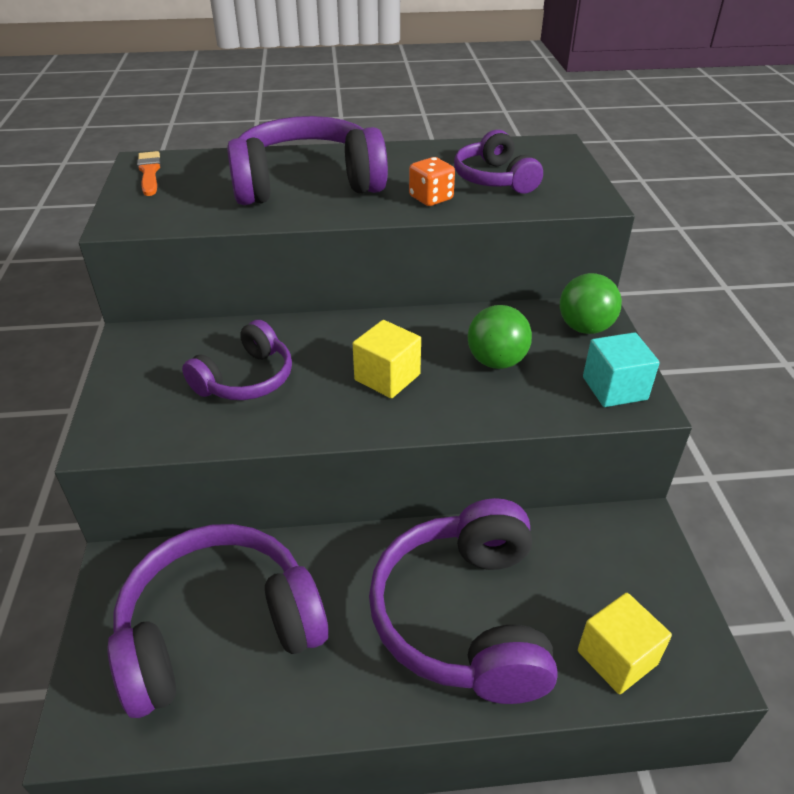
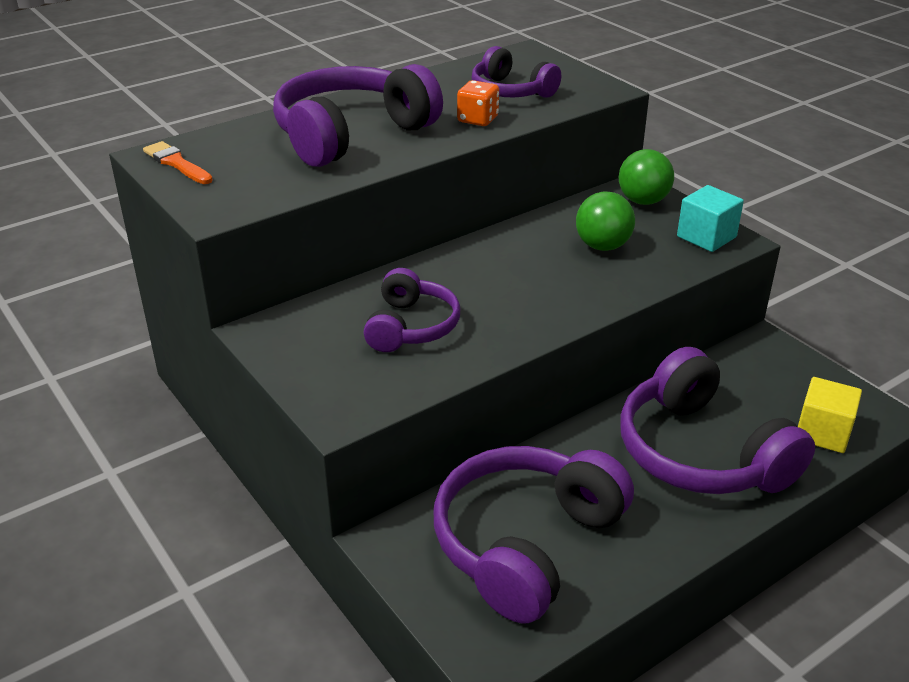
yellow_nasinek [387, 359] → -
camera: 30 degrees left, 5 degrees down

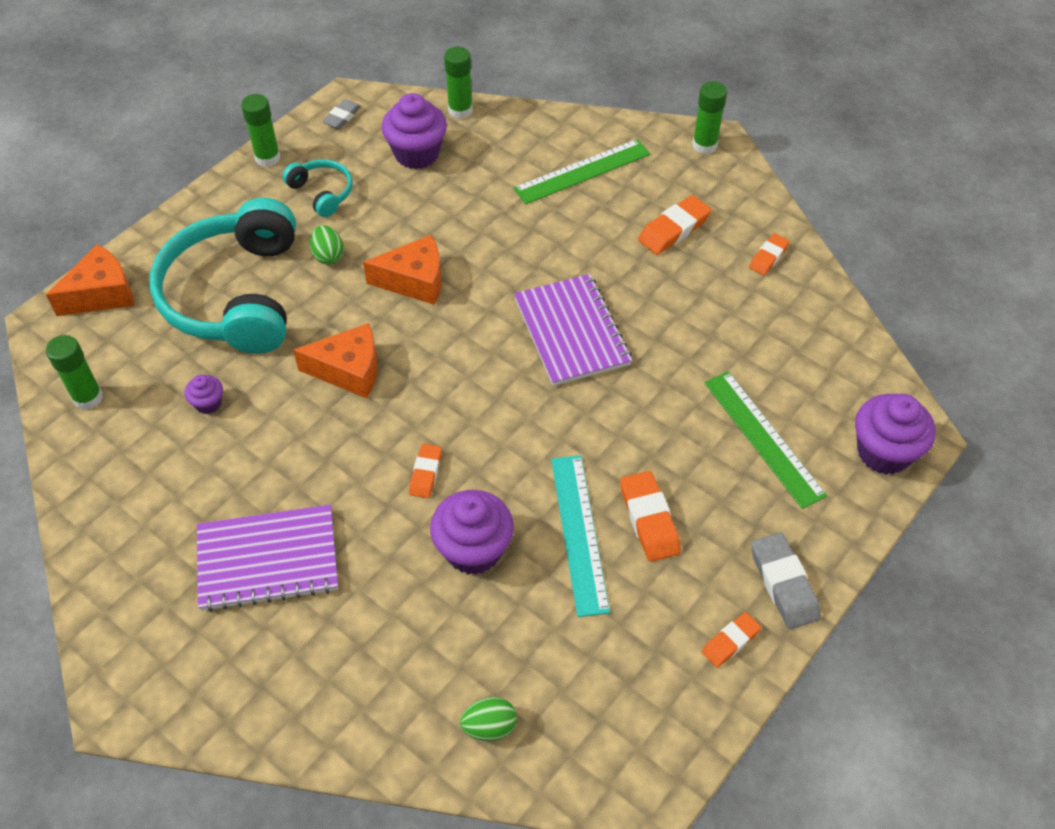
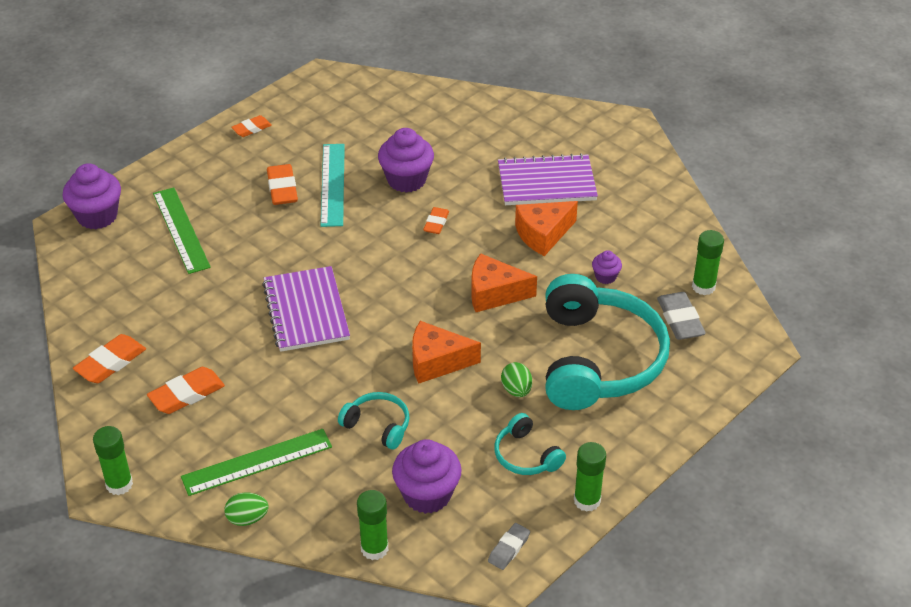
- → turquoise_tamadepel [373, 421]
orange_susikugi [90, 280] → orange_susikugi [546, 228], shifted
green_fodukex [488, 719] → green_fodukex [246, 509], shifted
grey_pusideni [786, 580] → grey_pusideni [681, 316], shifted
orange_pusideni [769, 254] → orange_pusideni [109, 358], x1.59
camera: 175 degrees left, 10 degrees down

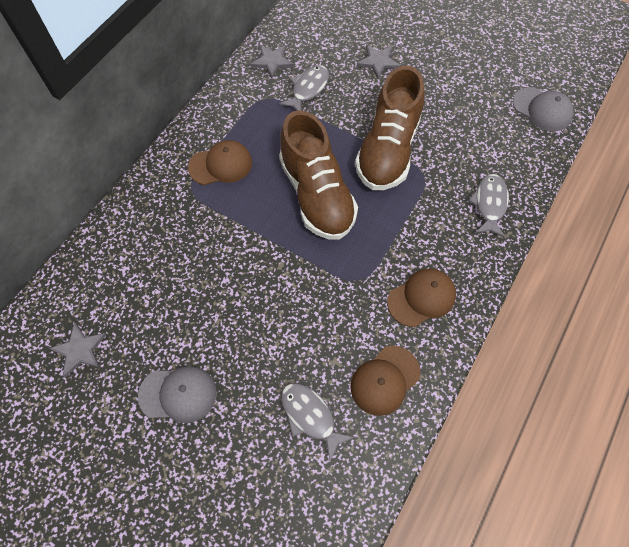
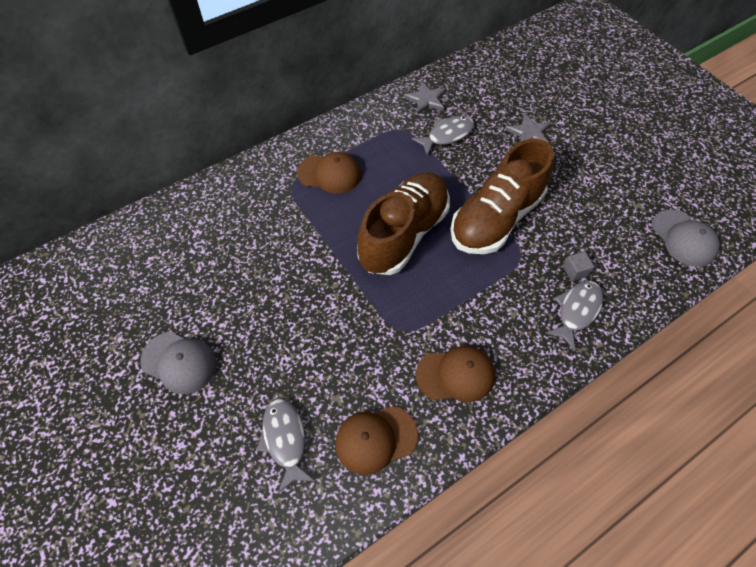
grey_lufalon [77, 350] → -
- → grey_nasinek [579, 266]
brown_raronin [318, 175] → brown_raronin [403, 223], 150 degrees counterclockwise
camera: 25 degrees right, 5 degrees down

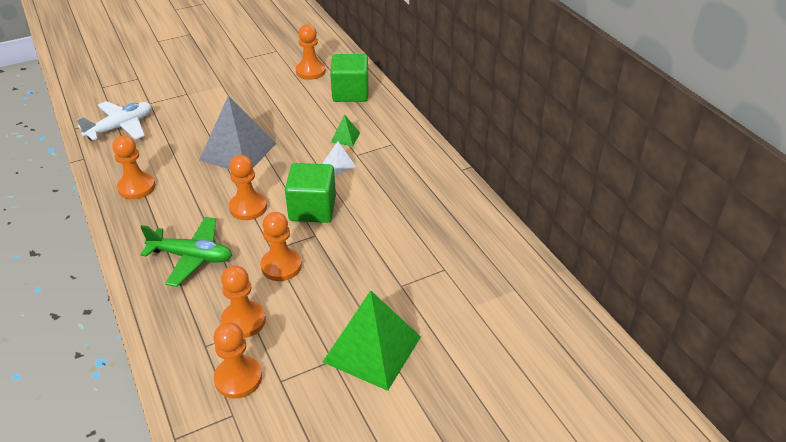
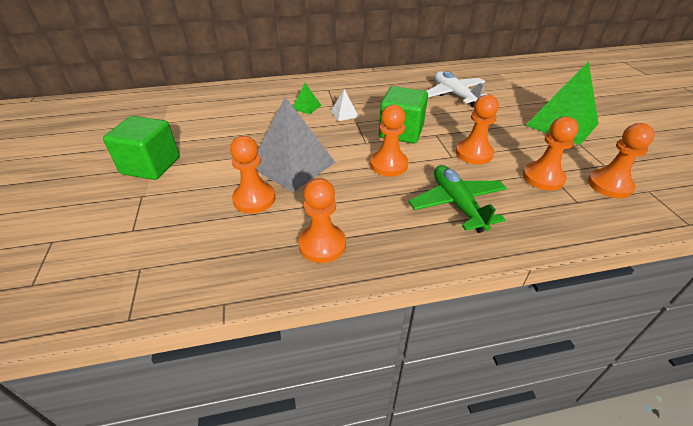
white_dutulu [114, 121] → white_dutulu [457, 89], shifted
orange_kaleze [311, 52] → orange_kaleze [252, 174], shifted
green_nasinek [349, 78] → green_nasinek [141, 148], shifted
green_dutulu [186, 252] → green_dutulu [458, 199], 45 degrees counterclockwise
camera: 75 degrees left, 0 degrees up

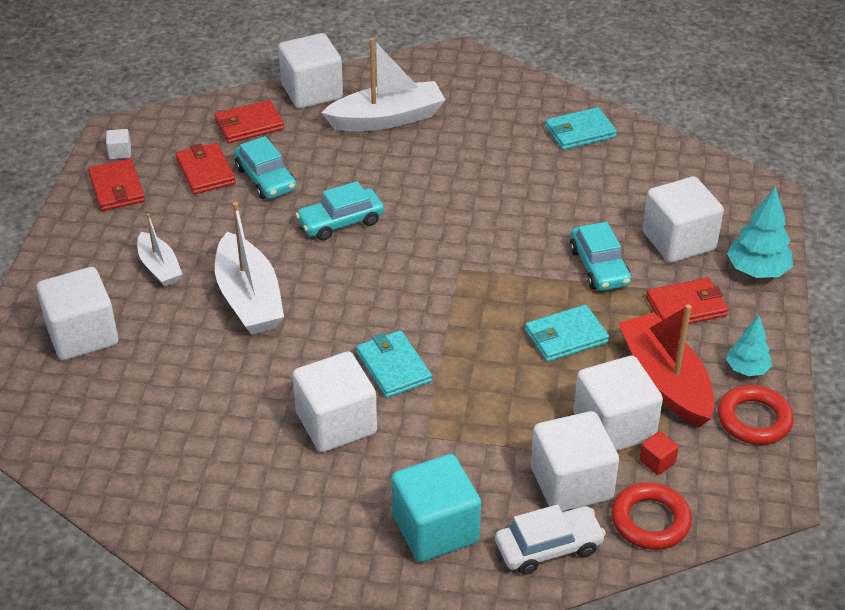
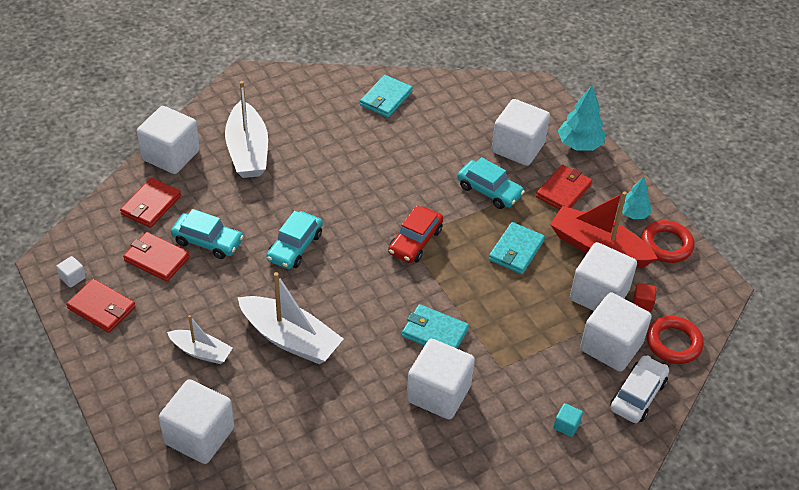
- → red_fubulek [415, 234]
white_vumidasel [383, 84] → white_vumidasel [246, 129], 135 degrees clockwise
turquoise_nasinek [436, 508] → turquoise_nasinek [568, 420], x0.41
camera: 40 degrees left, 5 degrees up

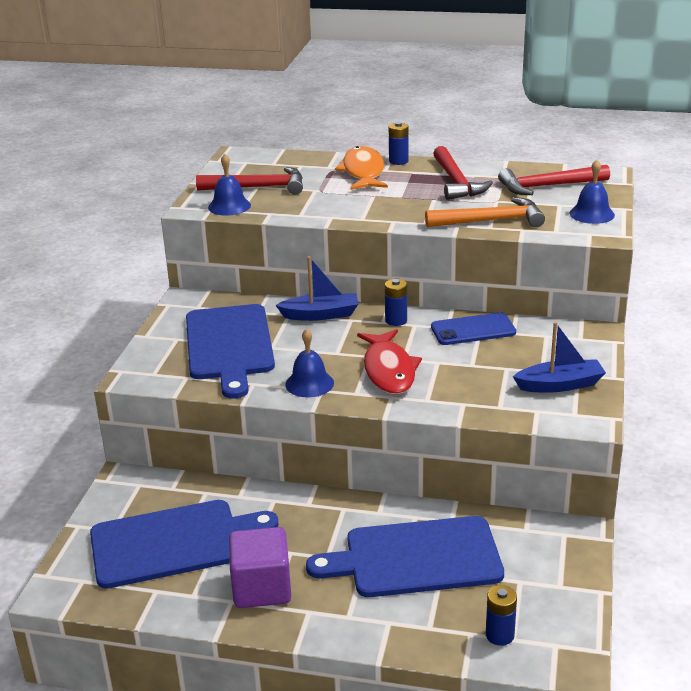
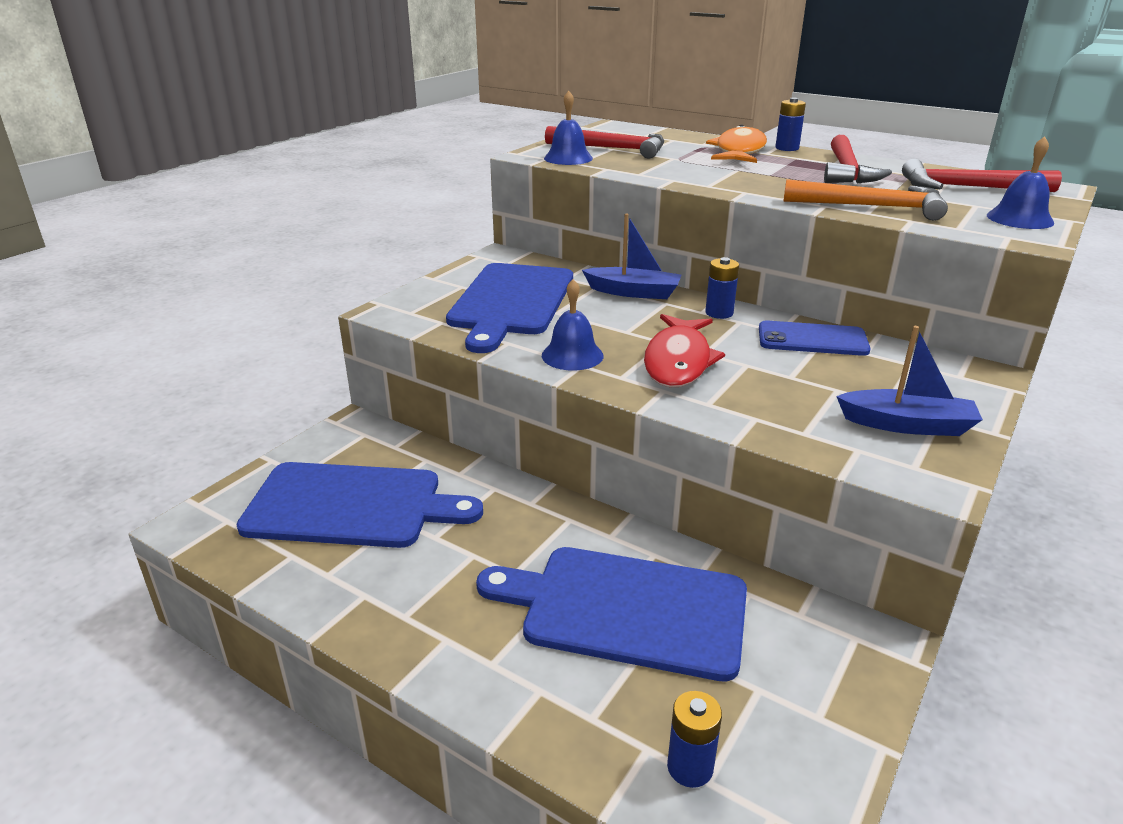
purple_nasinek [260, 567] → -
camera: 20 degrees right, 0 degrees up

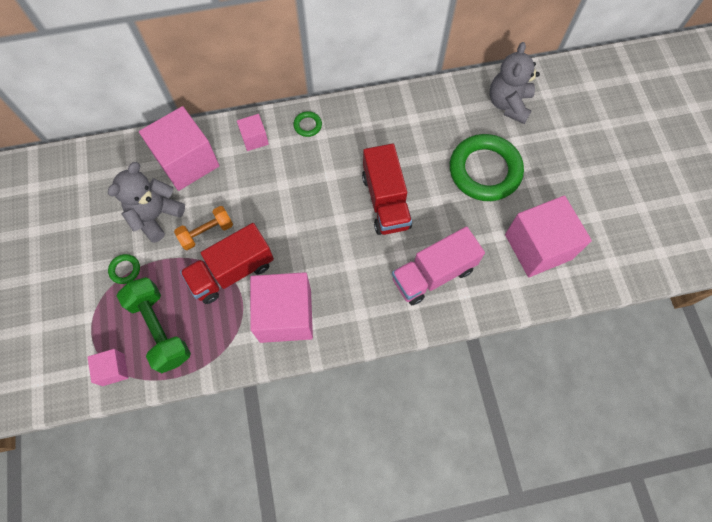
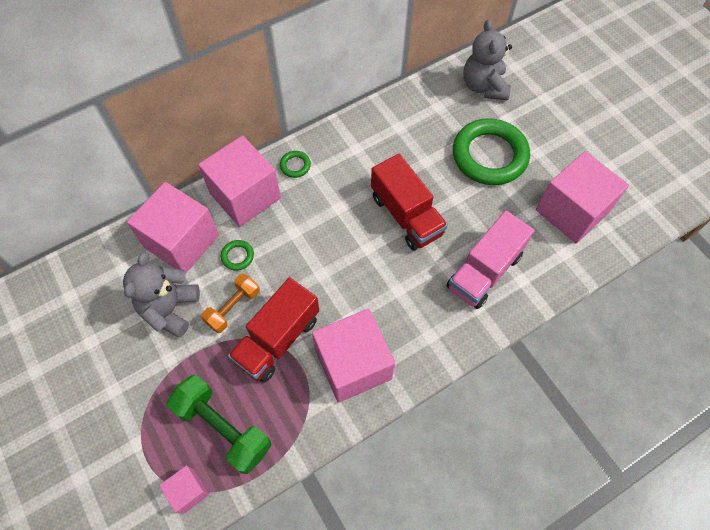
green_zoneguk [124, 269] → green_zoneguk [237, 255], shifted
pink_nasinek [253, 132] → pink_nasinek [239, 181], x2.08
camera: 20 degrees left, 5 degrees down

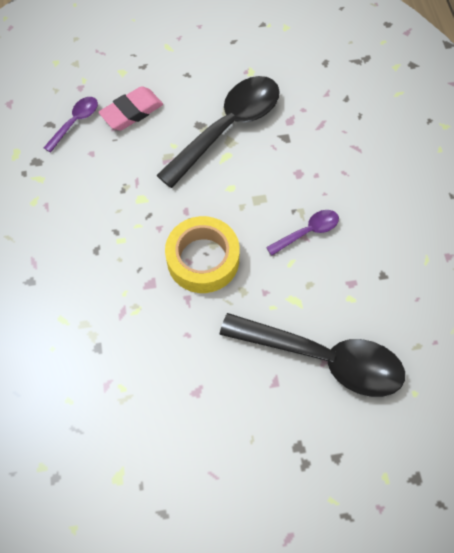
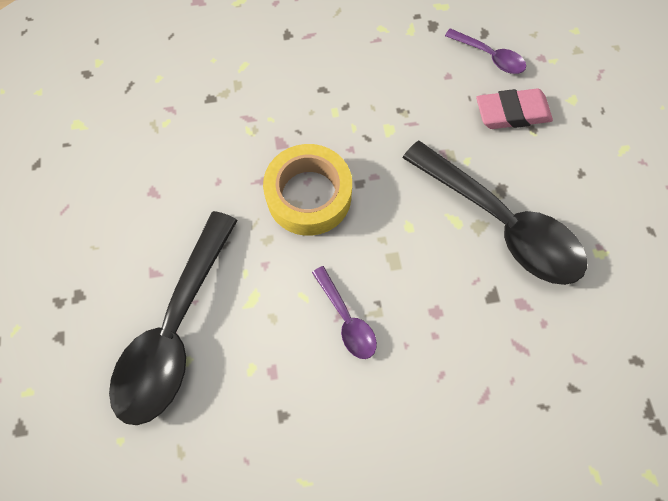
pink_pusideni [130, 108] → pink_pusideni [514, 109], 60 degrees counterclockwise
camera: 90 degrees right, 5 degrees up

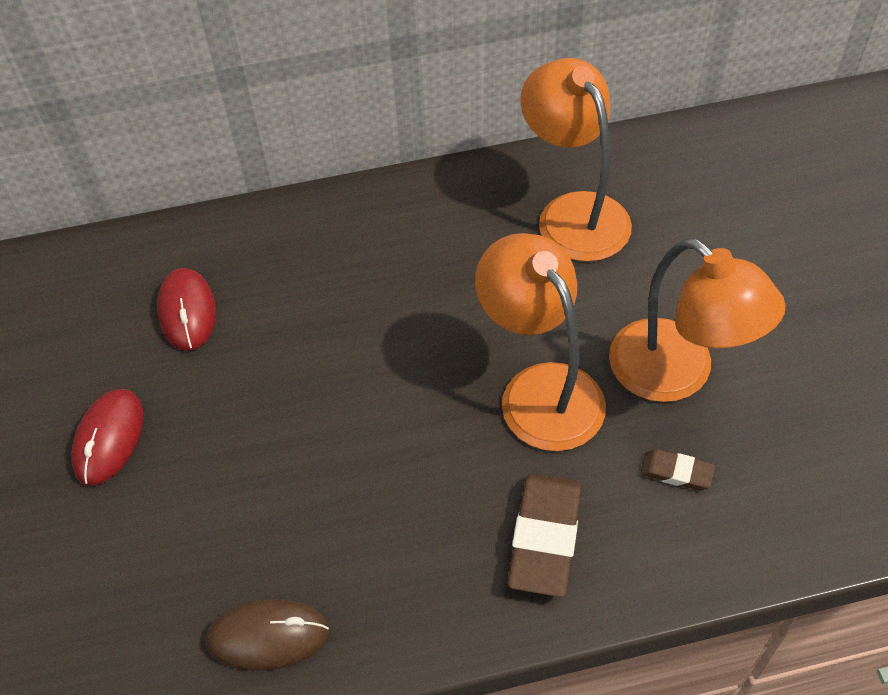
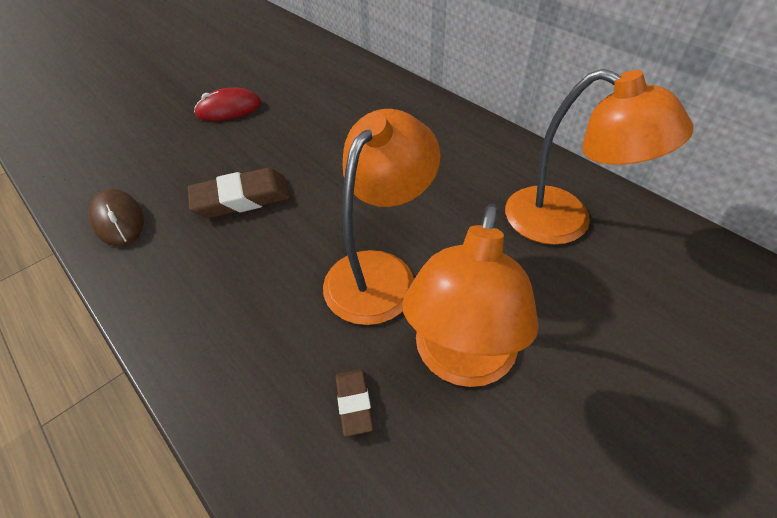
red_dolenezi [186, 309] → -
brown_pusideni [544, 535] → brown_pusideni [239, 193], shifted
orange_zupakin [576, 160] → orange_zupakin [599, 157], 90 degrees clockwise
camera: 60 degrees right, 5 degrees down

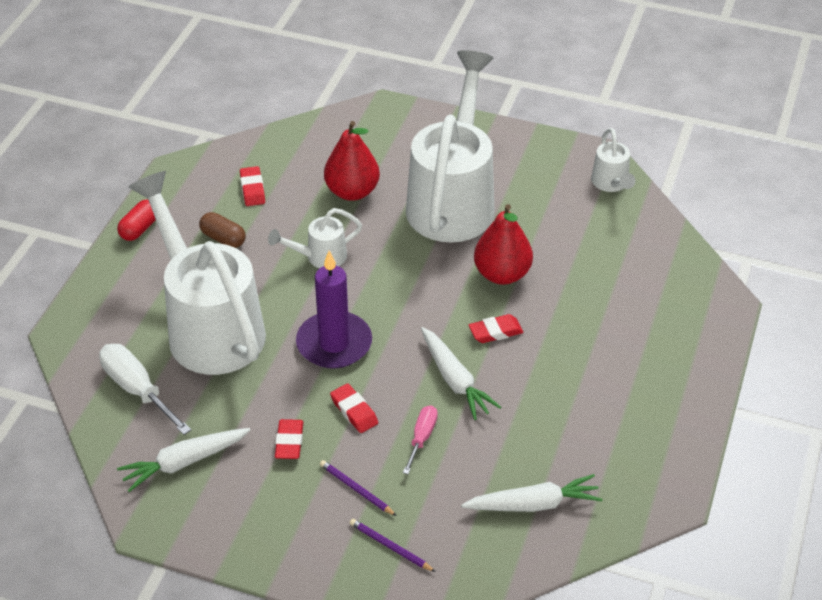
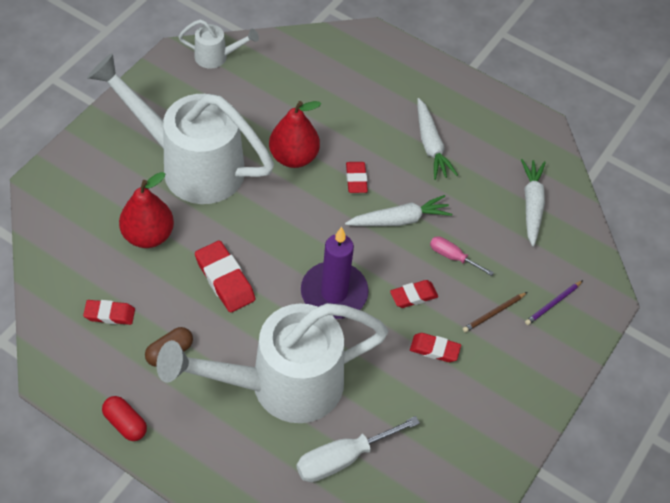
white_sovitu [183, 460] → white_sovitu [437, 139], shifted
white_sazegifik [315, 238] → red_pusideni [225, 276]
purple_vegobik [358, 488] → brown_vegobik [495, 312]
camera: 80 degrees left, 10 degrees up

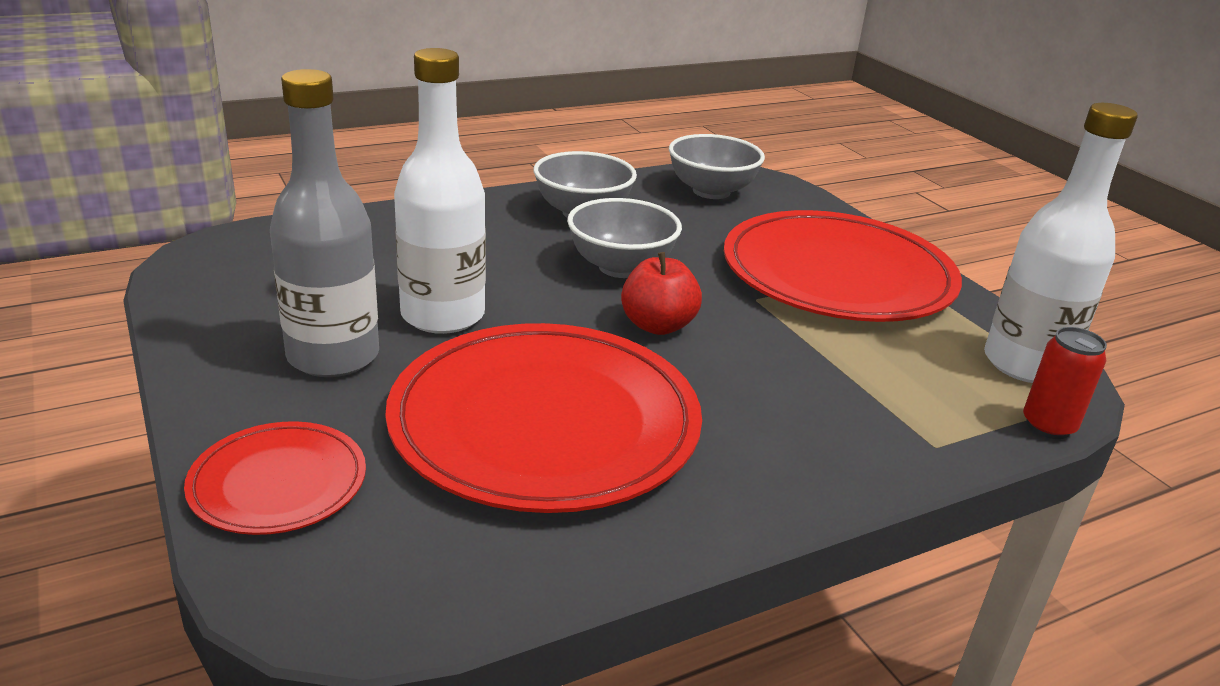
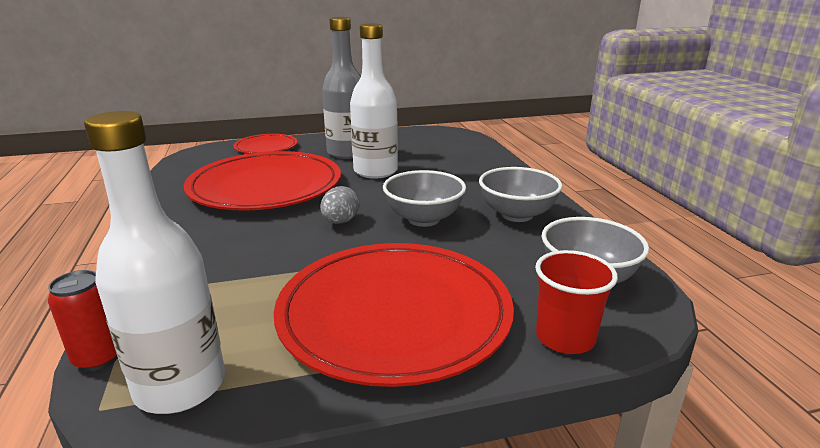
- → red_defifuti [576, 302]
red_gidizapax [661, 293] → grey_fodukex [339, 205]
camera: 105 degrees right, 5 degrees down

